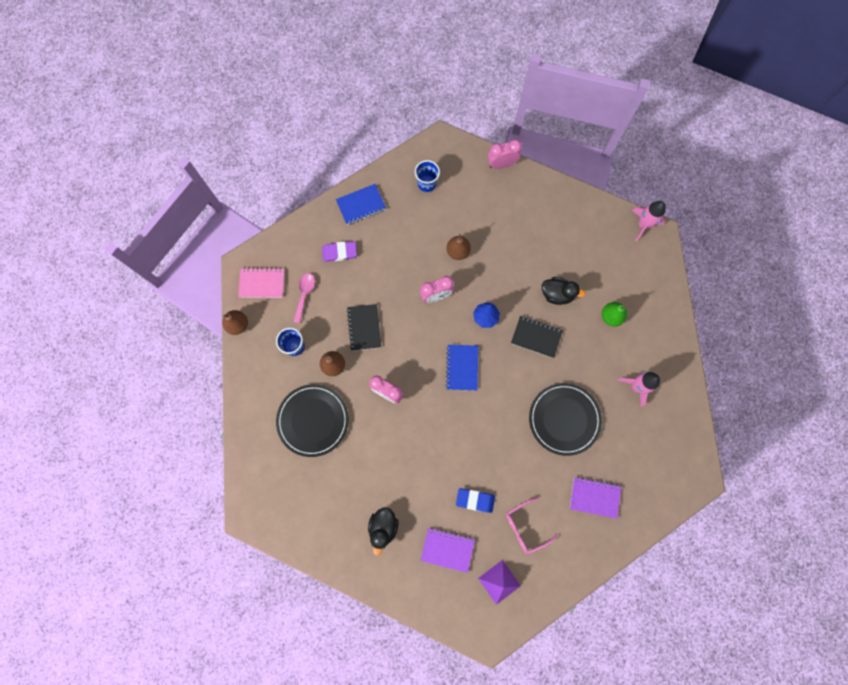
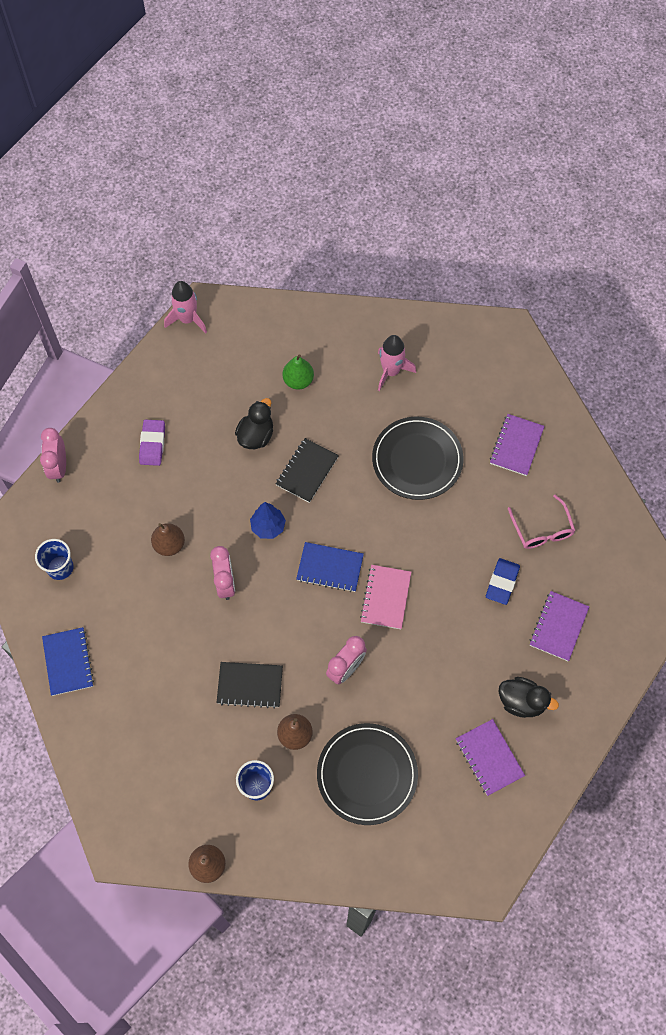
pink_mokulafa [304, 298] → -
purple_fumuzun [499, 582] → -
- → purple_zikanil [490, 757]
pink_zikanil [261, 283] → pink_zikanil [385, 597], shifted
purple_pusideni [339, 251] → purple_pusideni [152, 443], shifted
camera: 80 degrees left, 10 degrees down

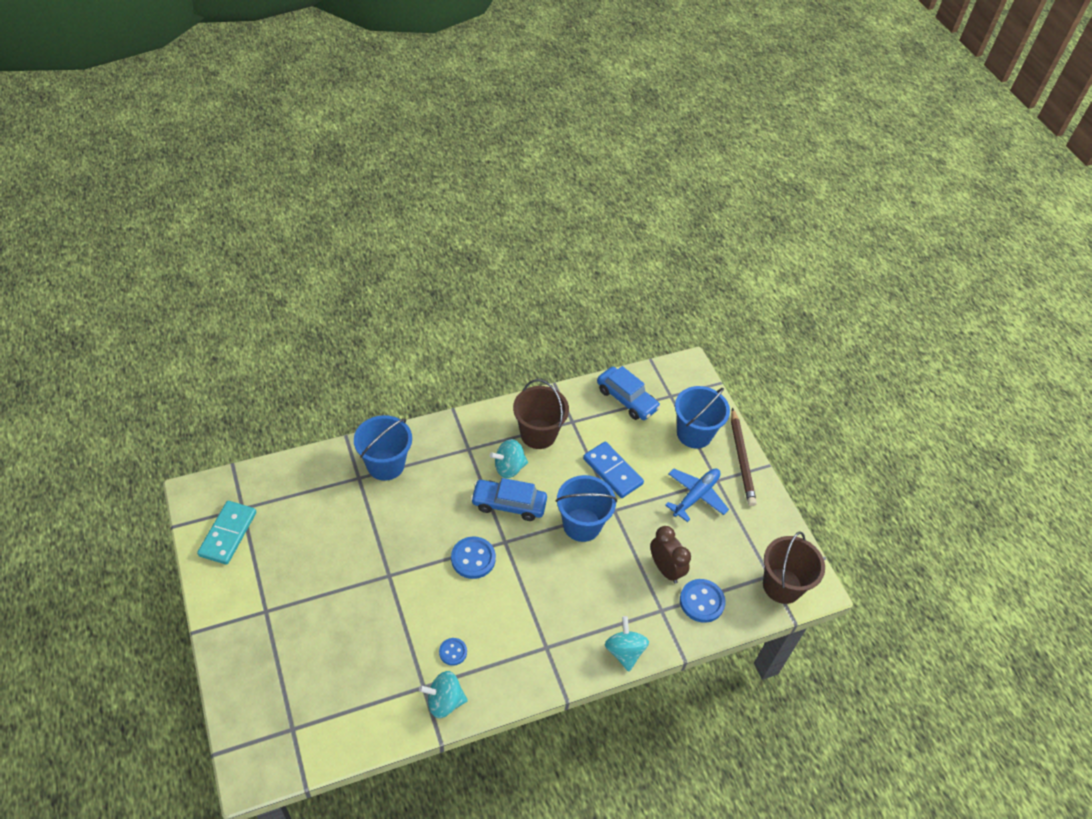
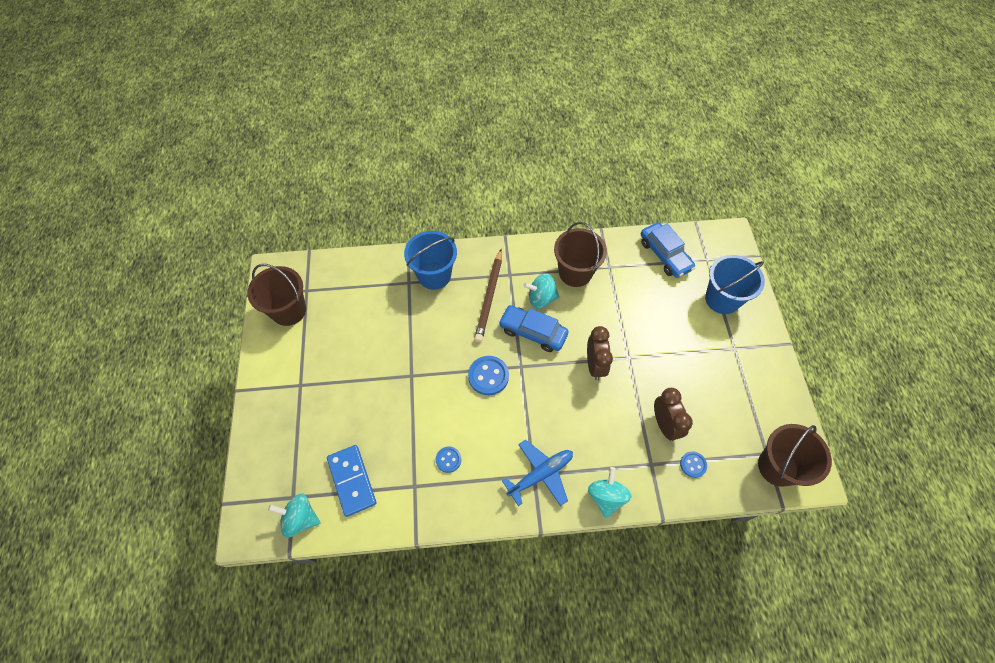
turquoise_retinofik [443, 694] → turquoise_retinofik [294, 515], shifted
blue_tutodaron [613, 469] → blue_tutodaron [351, 481], shifted
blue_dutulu [697, 495] → blue_dutulu [537, 473], shifted
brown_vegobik [744, 457] → brown_vegobik [488, 295], shifted
turquoise_tutodaron [226, 533] → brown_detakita [276, 295]
blue_detakita [586, 508] → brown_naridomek [600, 353]
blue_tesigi [703, 601] → blue_tesigi [693, 464], x0.59
camera: 20 degrees right, 10 degrees up

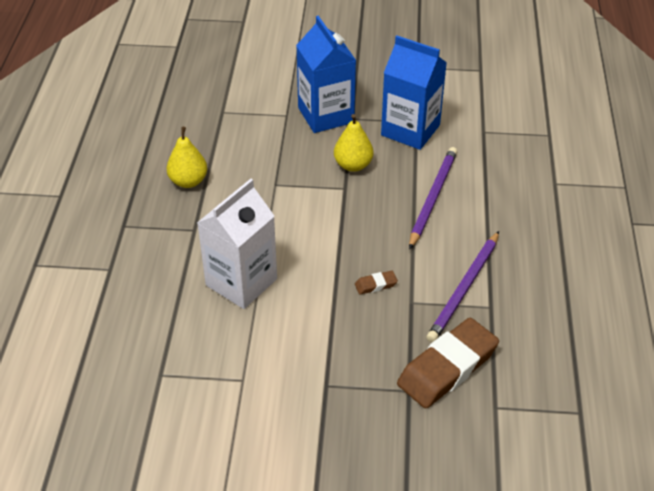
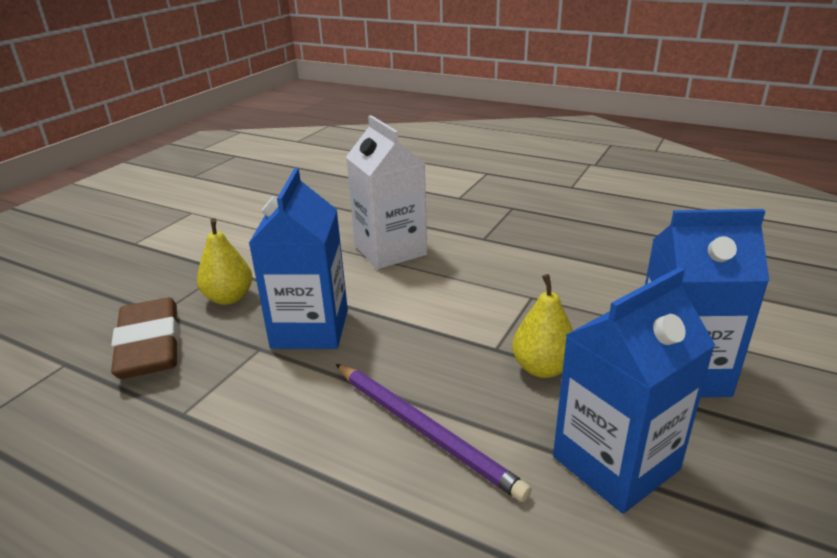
purple_vegobik [462, 286] → -
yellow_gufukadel [187, 157] → yellow_gufukadel [225, 261], shifted
brown_pusideni [376, 283] → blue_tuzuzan [298, 258]
camera: 115 degrees right, 15 degrees down

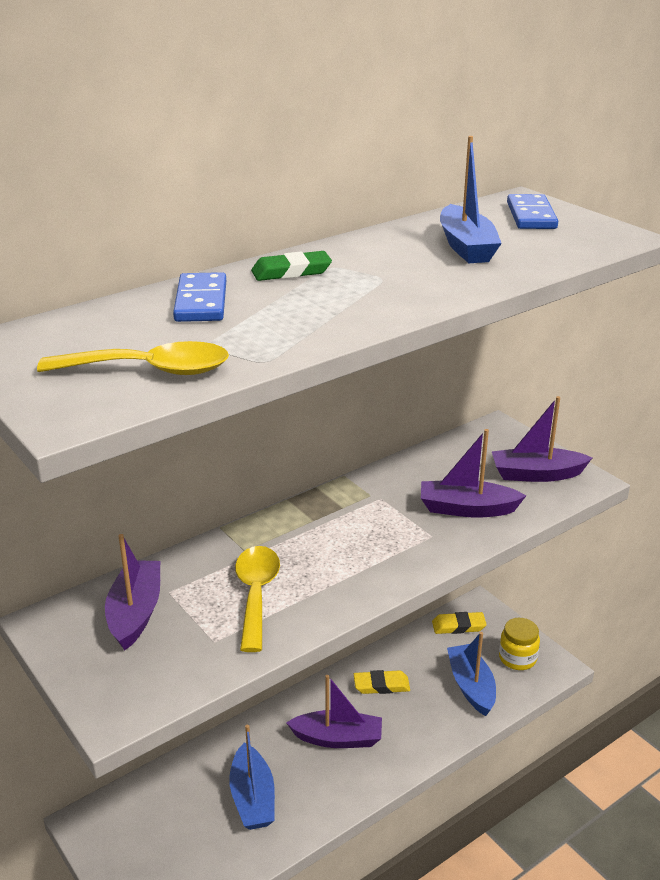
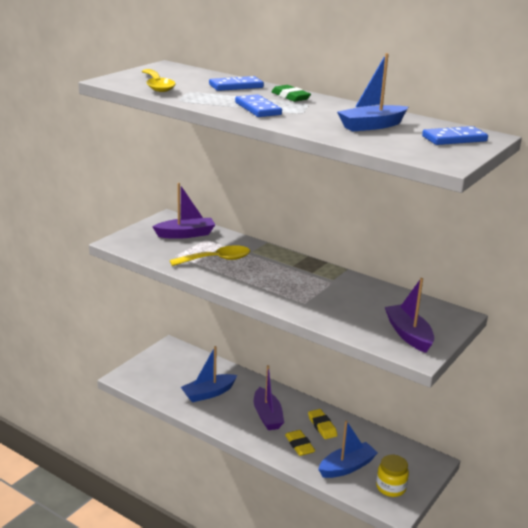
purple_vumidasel [473, 473] → -
- → blue_tutodaron [258, 105]
yellow_pusideni [459, 623] → yellow_pusideni [300, 443], shifted
camera: 70 degrees right, 5 degrees down

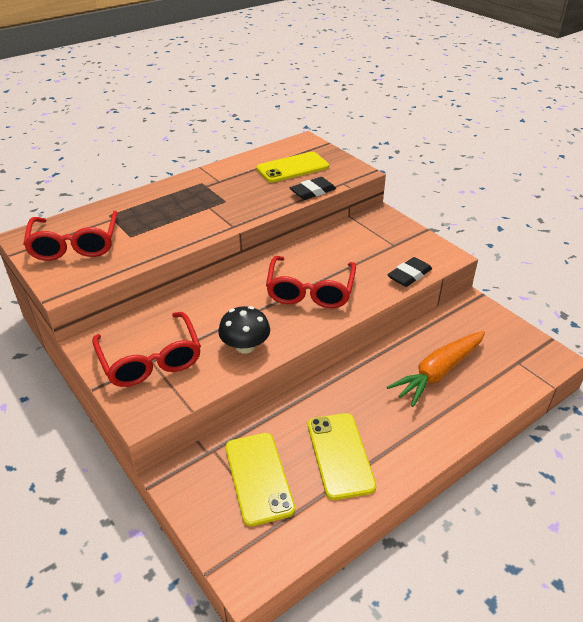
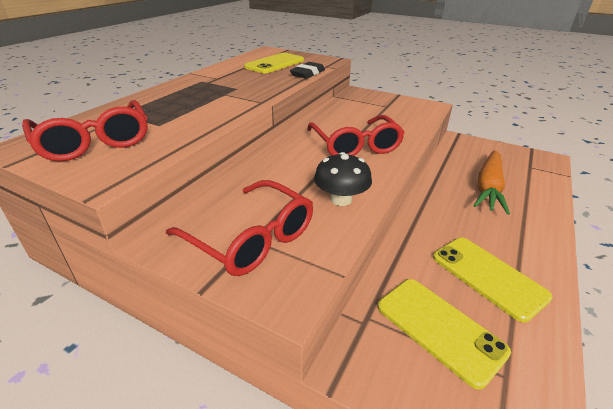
black_pusideni [410, 272] → -
camera: 25 degrees left, 5 degrees down

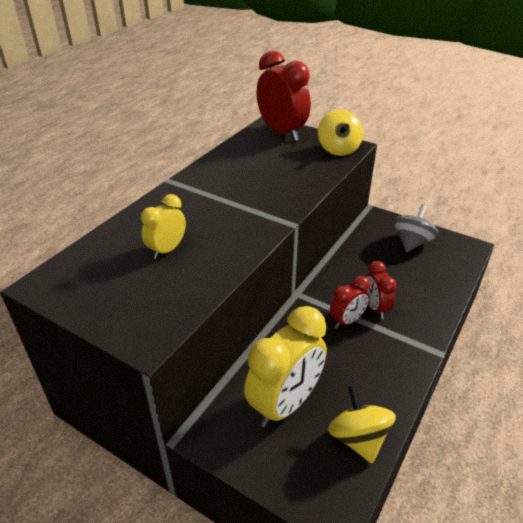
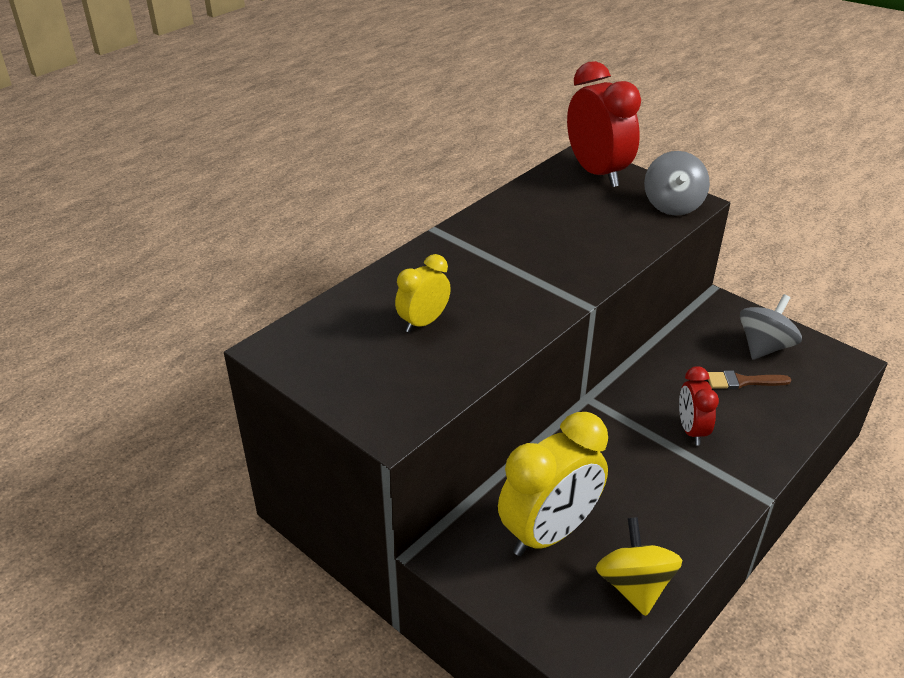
red_naridomek [350, 302] → -
- → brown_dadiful [749, 380]
yellow_retinofik [340, 133] → grey_retinofik [677, 183]
camera: 10 degrees right, 0 degrees up

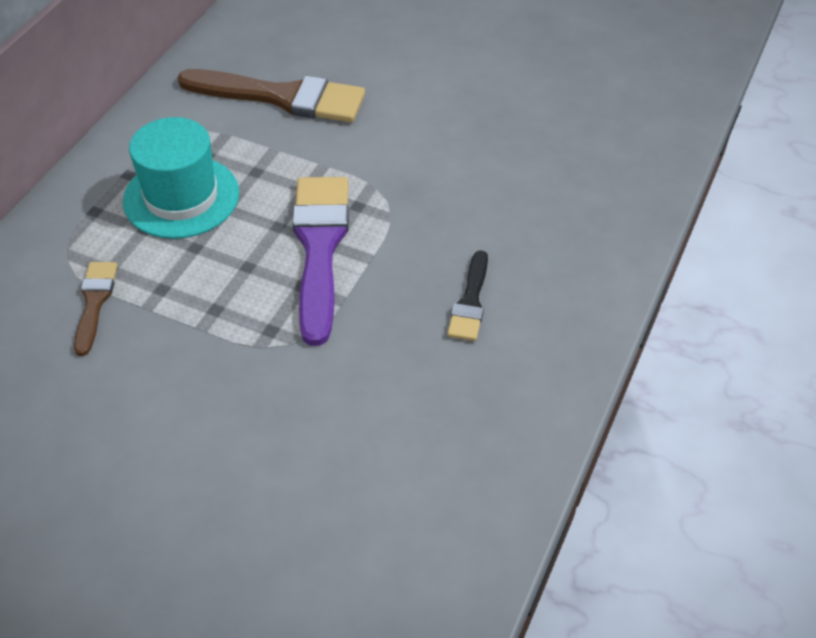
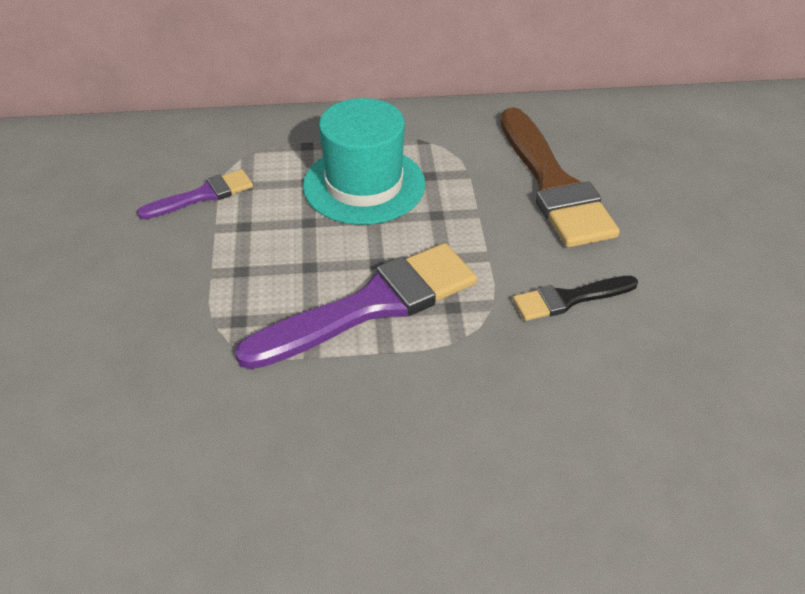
black_dadiful [467, 295] → black_dadiful [575, 298], shifted
brown_dadiful [96, 309] → purple_dadiful [195, 194]
camera: 60 degrees right, 5 degrees down

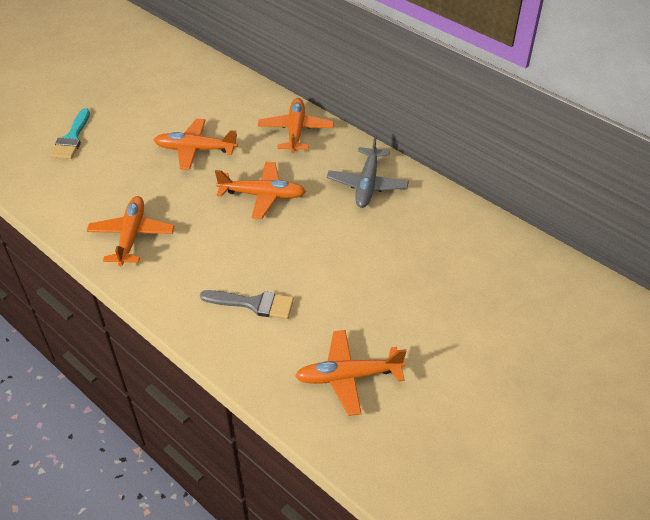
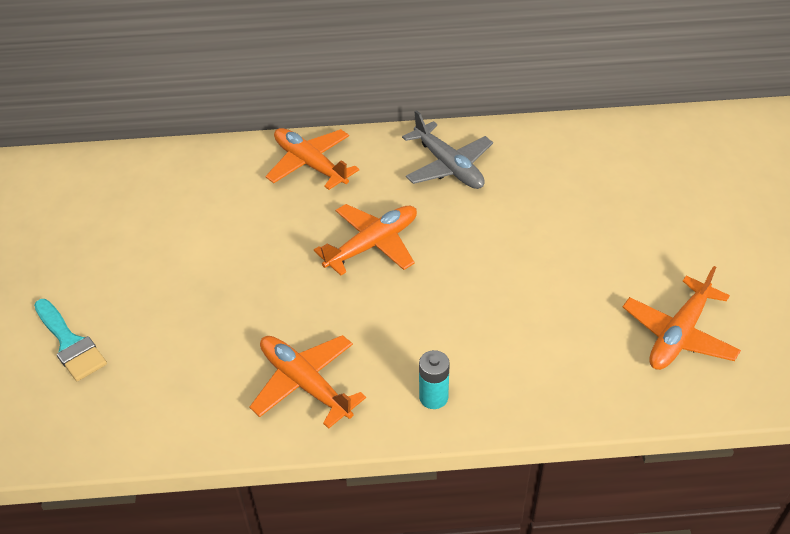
orange_dutulu [196, 144] → -
grey_dadiful [247, 304] → -
- → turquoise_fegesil [434, 379]
camera: 45 degrees left, 0 degrees up

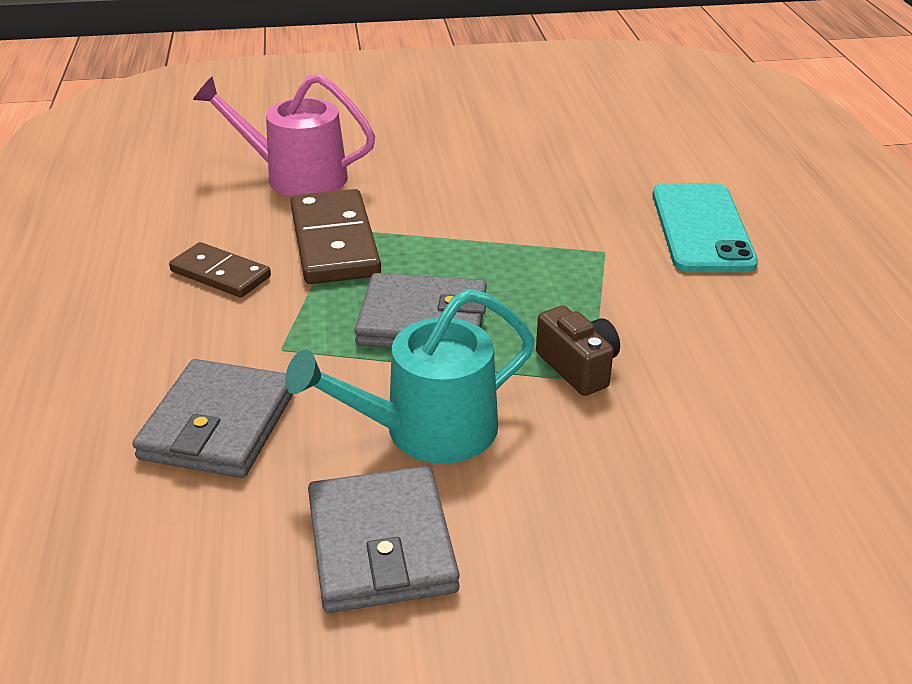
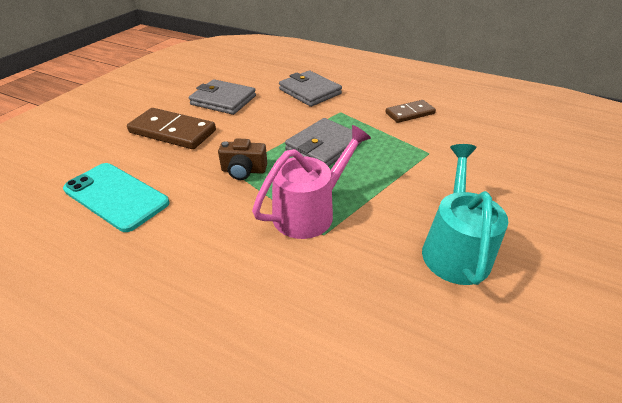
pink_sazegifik [284, 135] → pink_sazegifik [311, 182], shifted
turquoise_sazegifik [410, 376] → turquoise_sazegifik [465, 214], shifted
brown_tutodaron [336, 236] → brown_tutodaron [171, 128], shifted
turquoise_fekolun [705, 227] → turquoise_fekolun [116, 197], shifted
camera: 125 degrees right, 5 degrees up

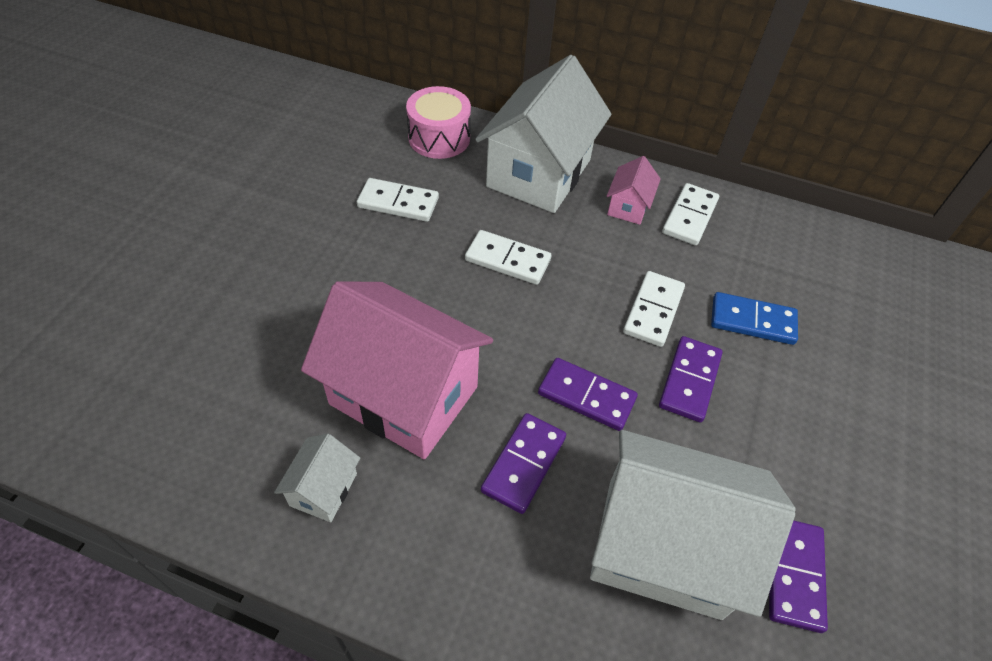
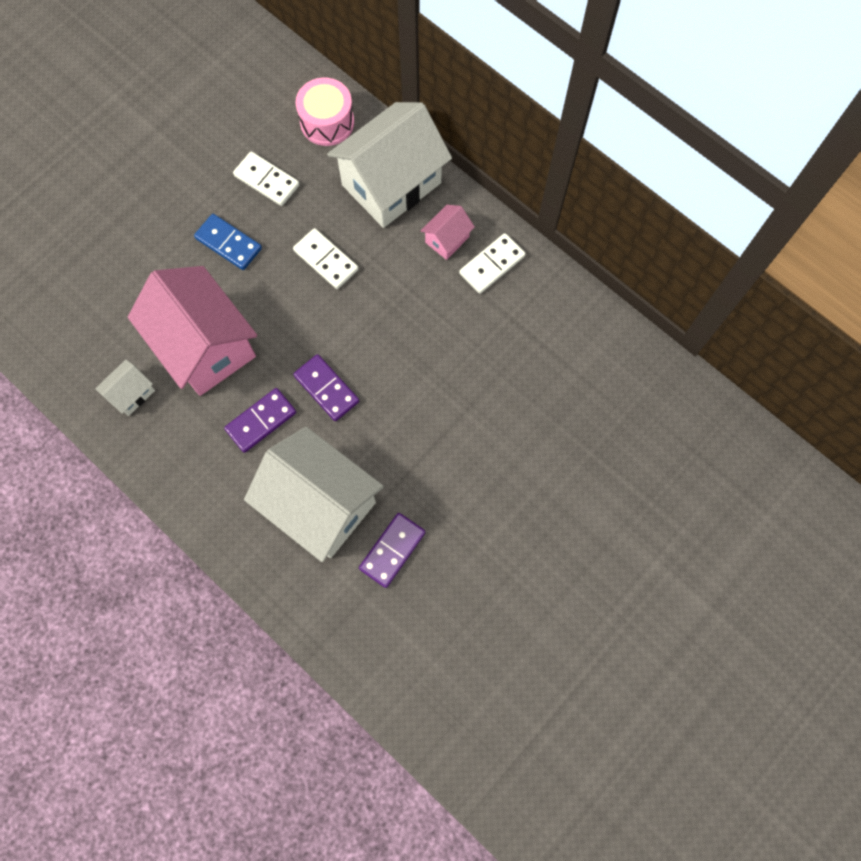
white_tutodaron [654, 309] → -
purple_tutodaron [691, 379] → -
blue_tutodaron [754, 318] → blue_tutodaron [228, 242], shifted
camera: 25 degrees right, 20 degrees up

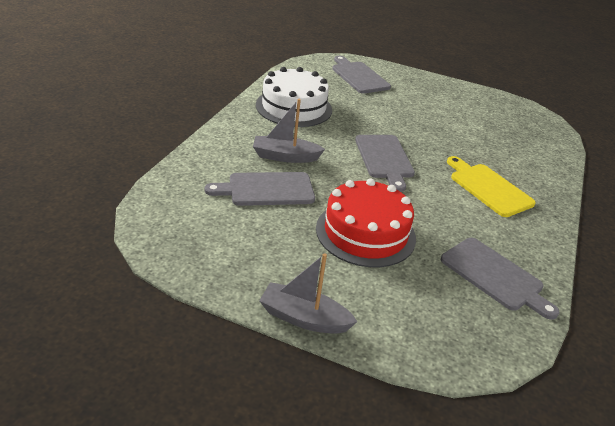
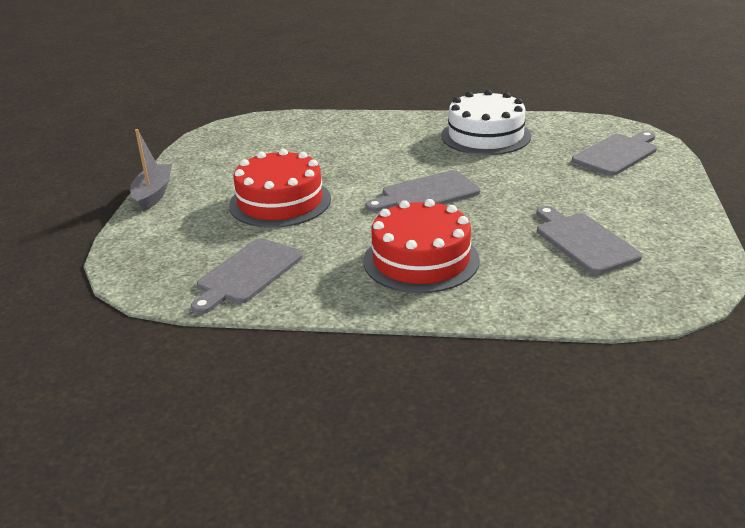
grey_vumidasel [289, 131] → -
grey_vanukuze [260, 189] → grey_vanukuze [589, 240], shifted
yellow_vanukuze [491, 186] → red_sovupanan [421, 246]
camera: 80 degrees right, 5 degrees down

